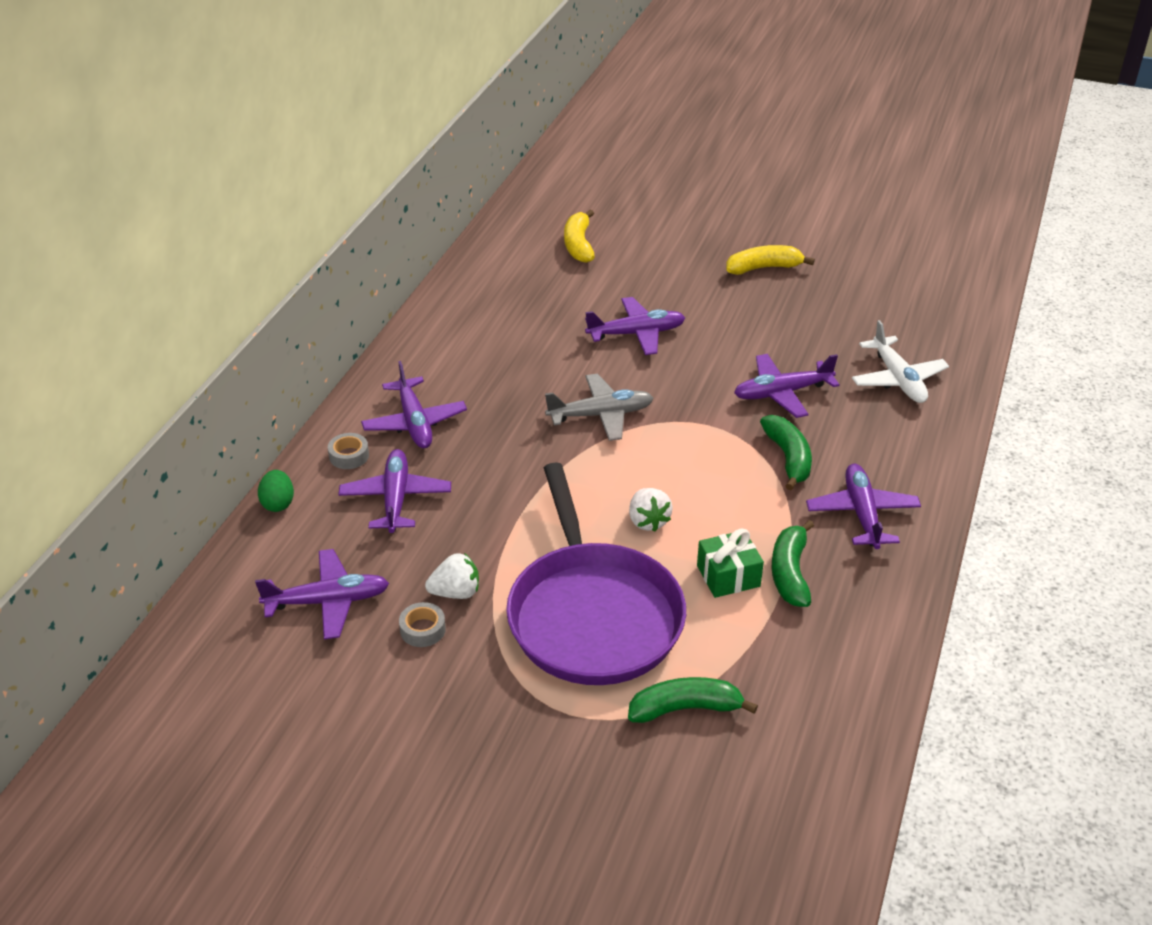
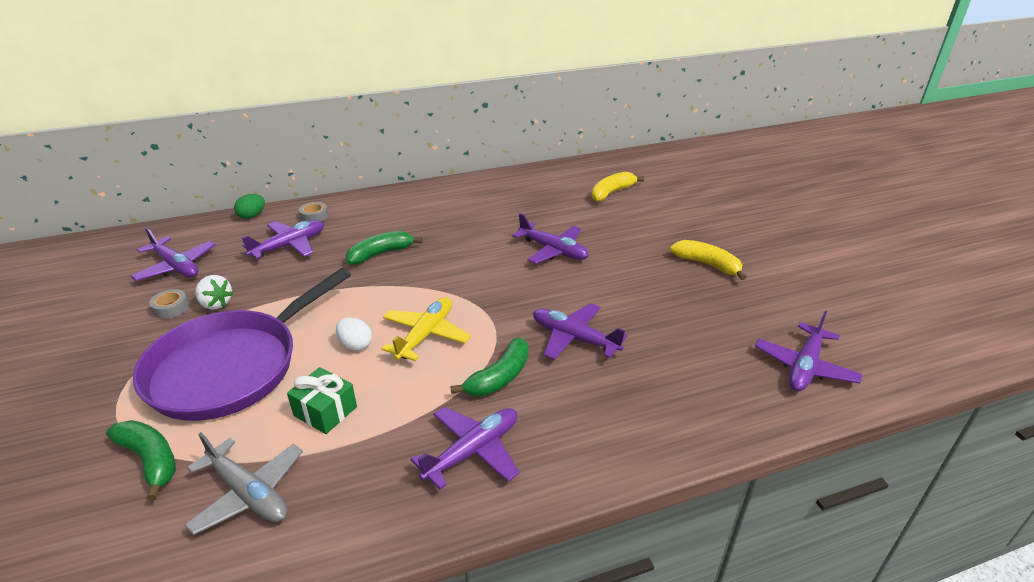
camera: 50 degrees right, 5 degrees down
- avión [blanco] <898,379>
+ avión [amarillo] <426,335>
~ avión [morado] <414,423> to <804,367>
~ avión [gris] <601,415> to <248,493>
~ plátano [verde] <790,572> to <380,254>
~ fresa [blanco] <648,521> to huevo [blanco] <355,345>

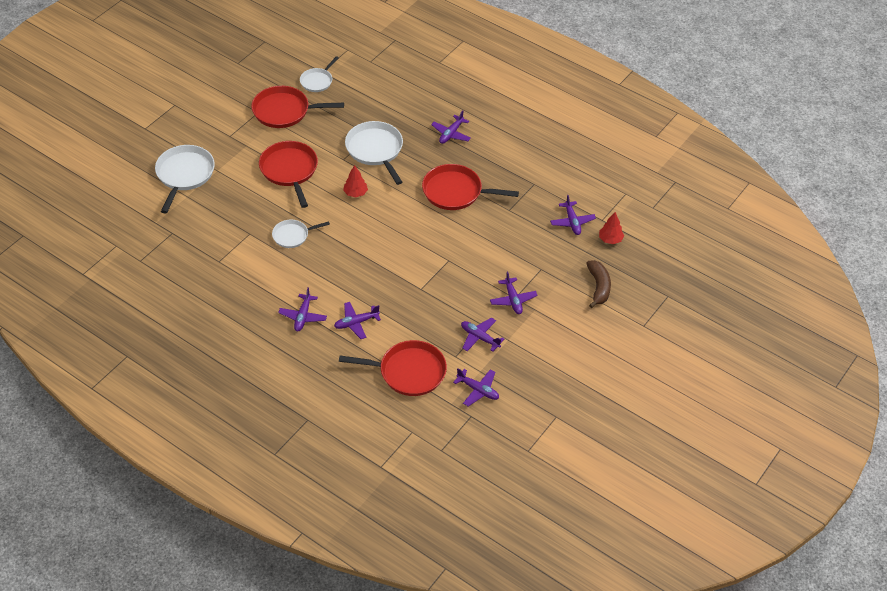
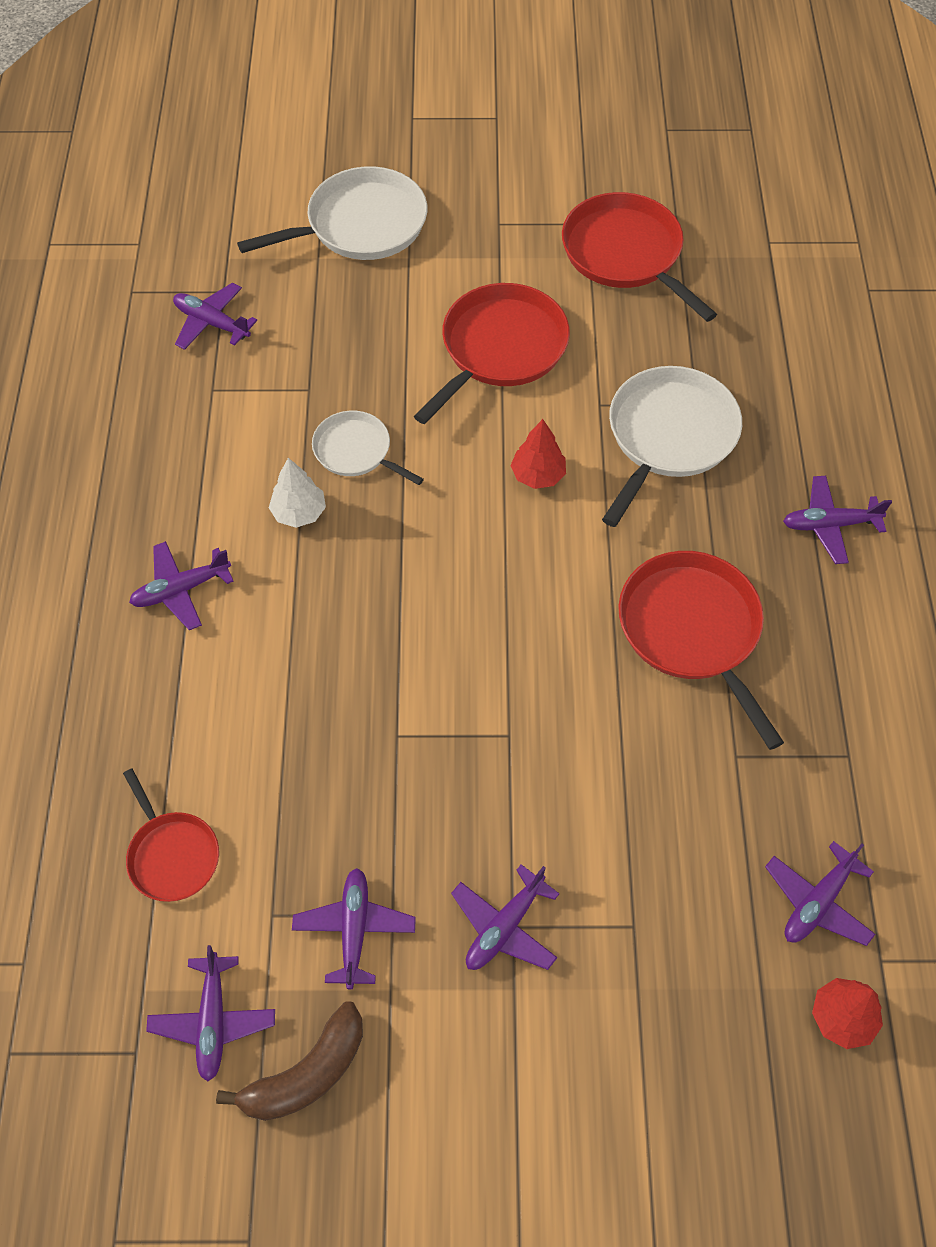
camera: 55 degrees right, 10 degrees up
- sartén [blanco] <317,81>
+ árbol [blanco] <299,512>
~ avión [morado] <356,323> to <212,323>
~ plátano [marrón] <598,287> to <307,1073>
~ sartén [rojo] <409,372> = <172,855> x0.59

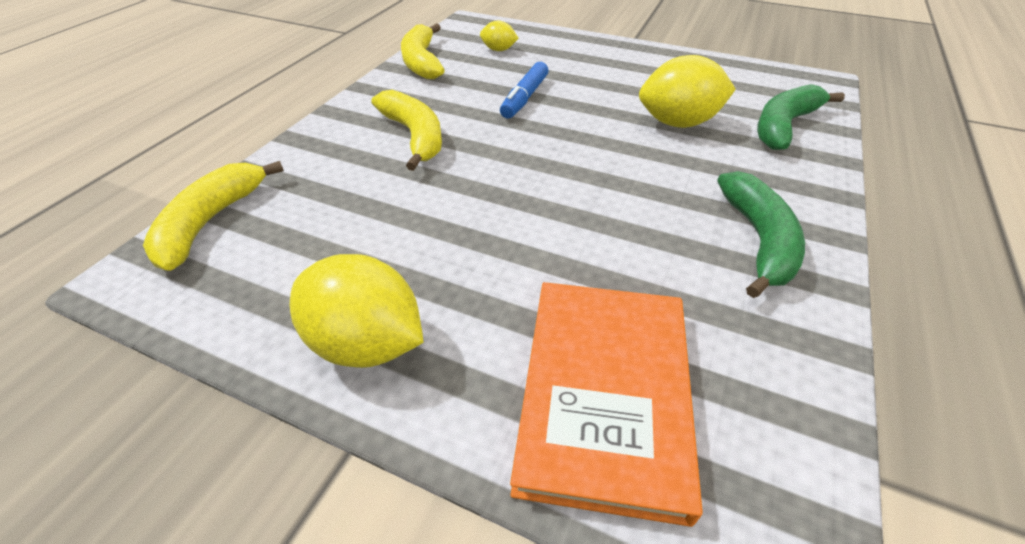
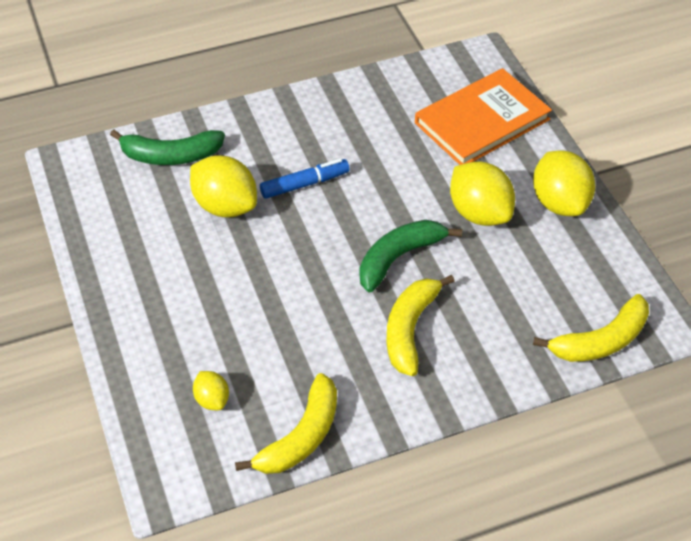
camera: 135 degrees left, 5 degrees up
+ limón [amarillo] <479,213>
~ rotulador [azul] <524,98> to <305,184>
~ plátano [verde] <758,240> to <398,258>

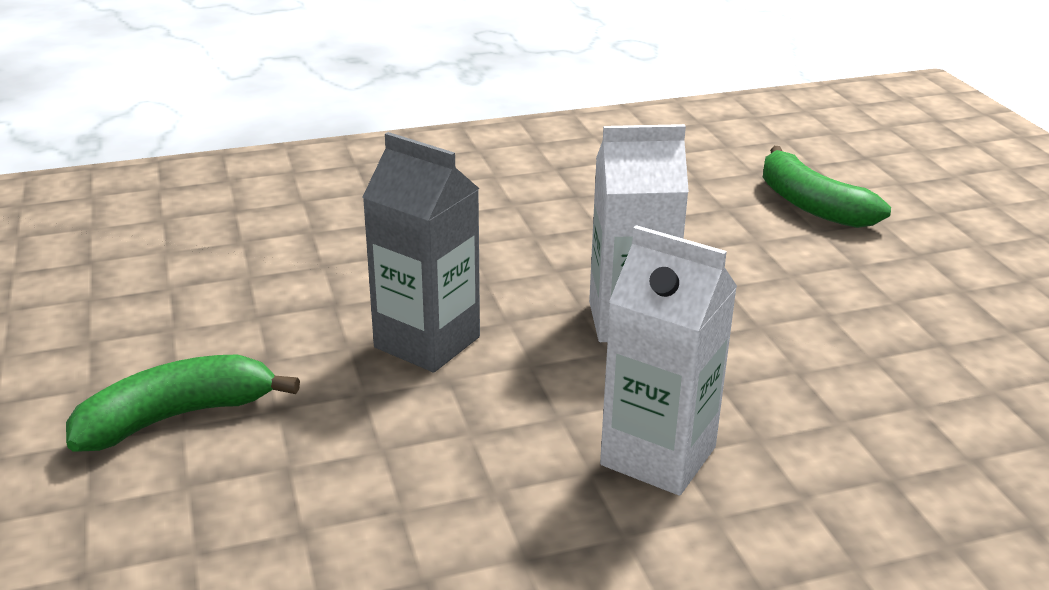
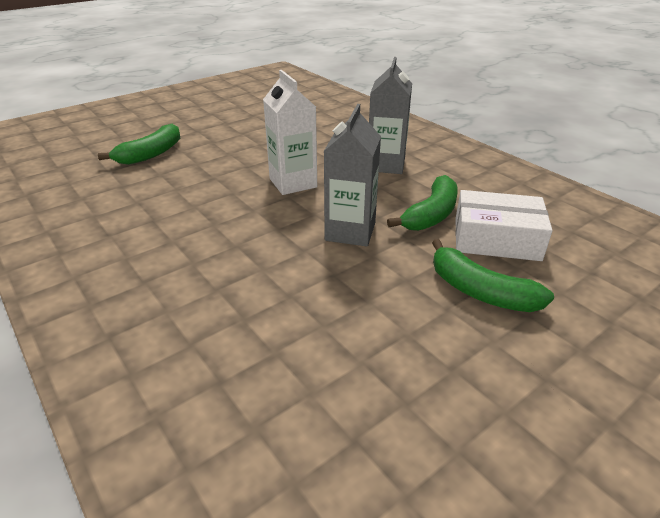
camera: 110 degrees left, 5 degrees up
+ plátano [verde] <431,214>
+ caja [blanco] <496,239>
~ cartón de leche [blanco] <658,456> to cartón de leche [gris] <386,165>

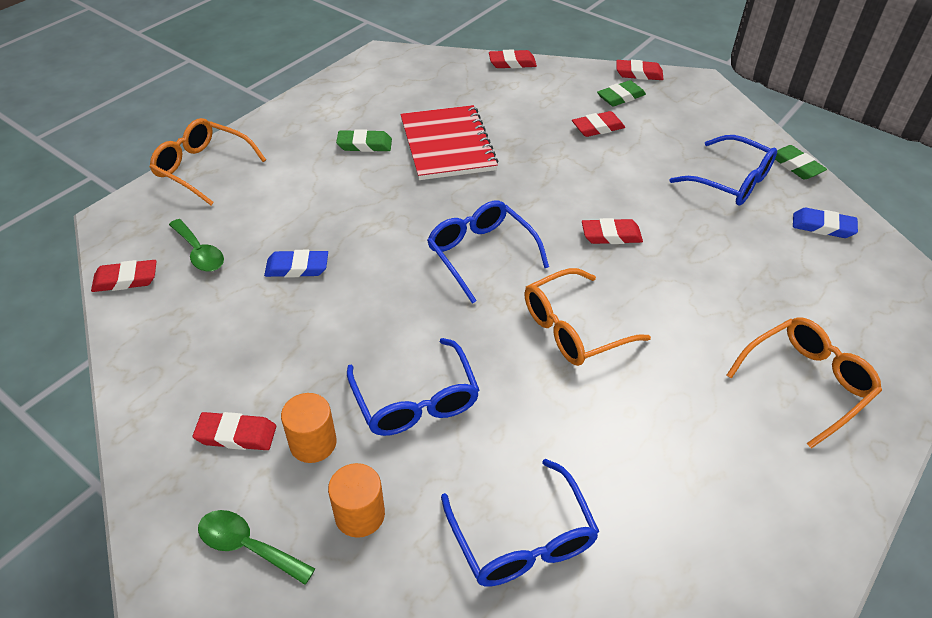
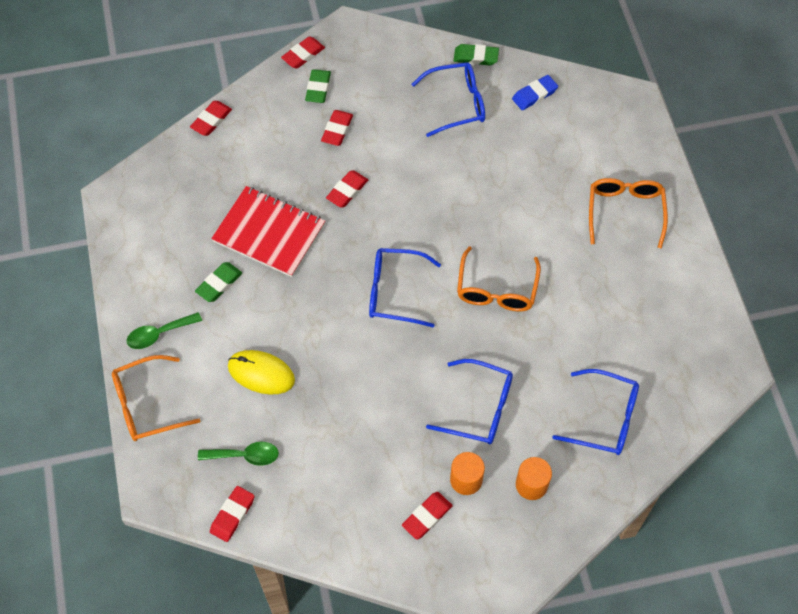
camera: 50 degrees left, 15 degrees up
- goma de borrar [azul] <297,267>
+ ratón [amarillo] <261,373>
~ cuchara [verde] <248,546> to <159,334>
~ goma de borrar [rojo] <611,235> to <347,191>

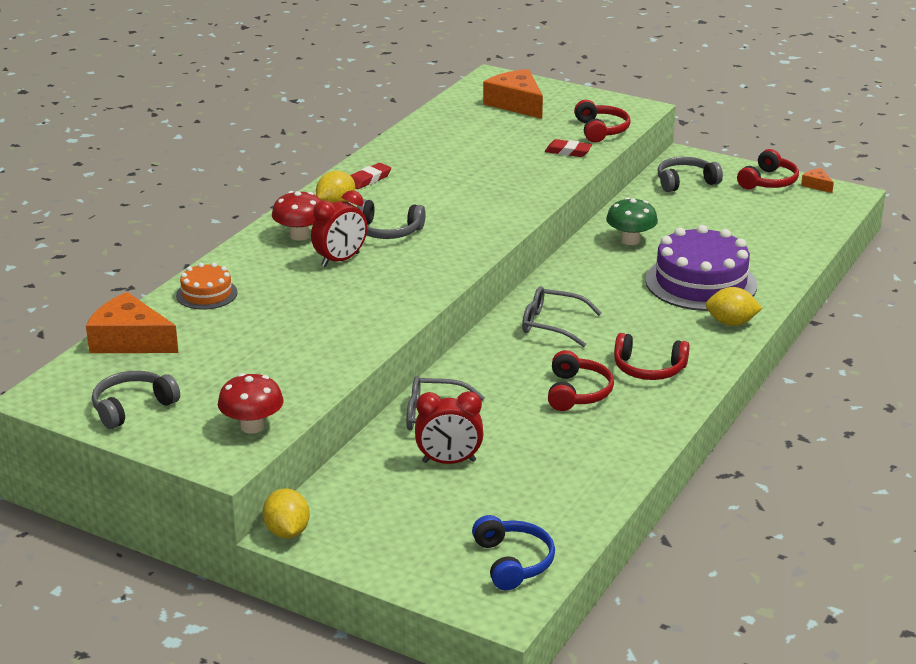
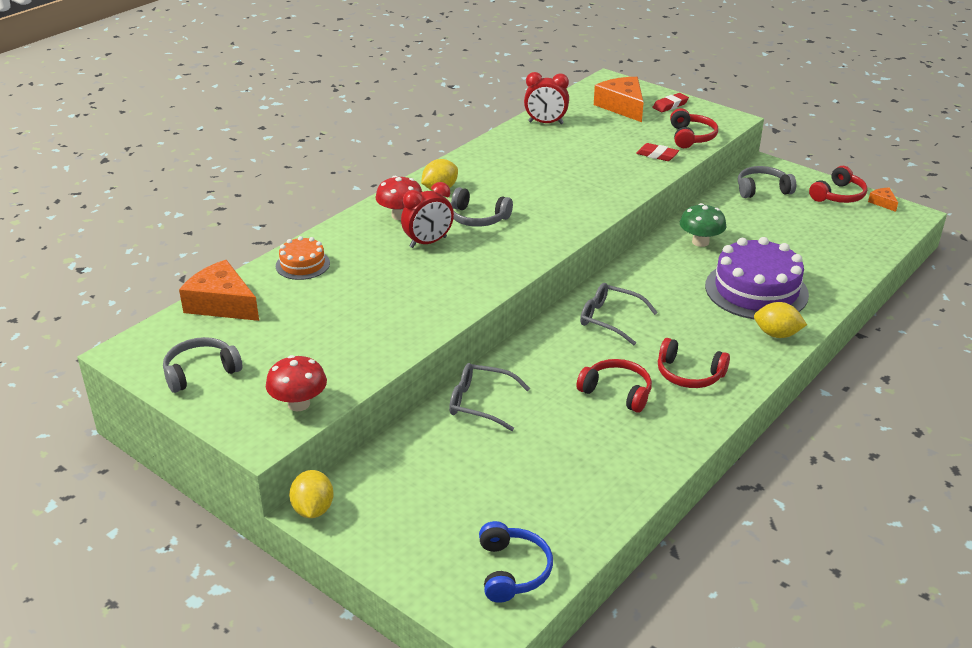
camera: 10 degrees right, 5 degrees up
~ goma de borrar [rojo] <369,179> to <670,105>
~ despertador [rojo] <449,461> to <545,123>
~ auriculares [rojo] <577,392> = <617,392> 75 degrees counterclockwise

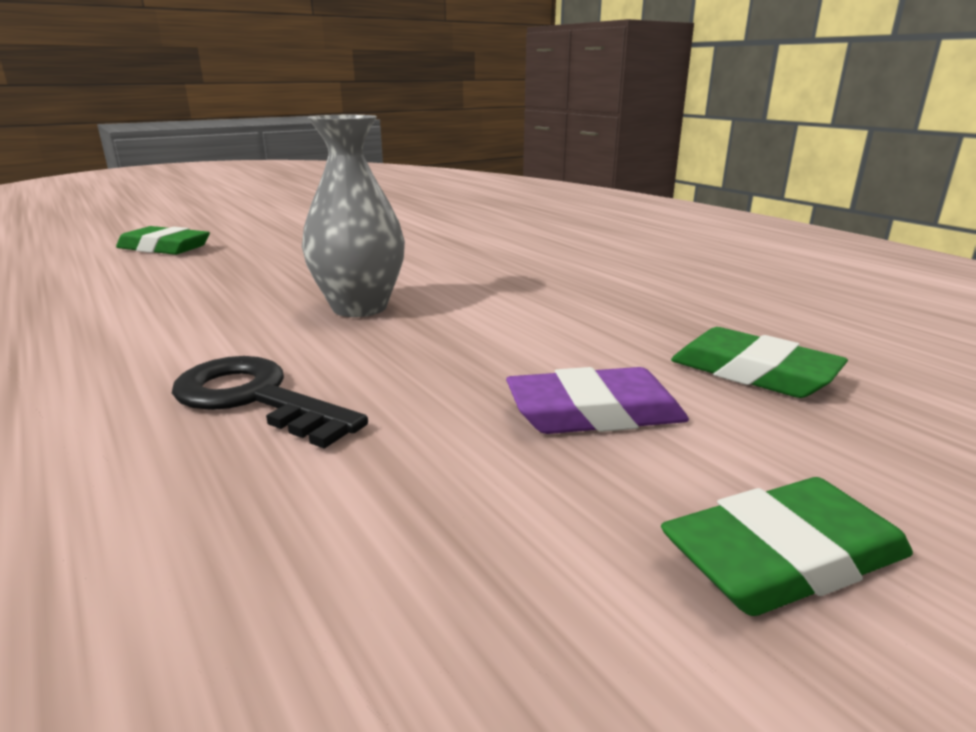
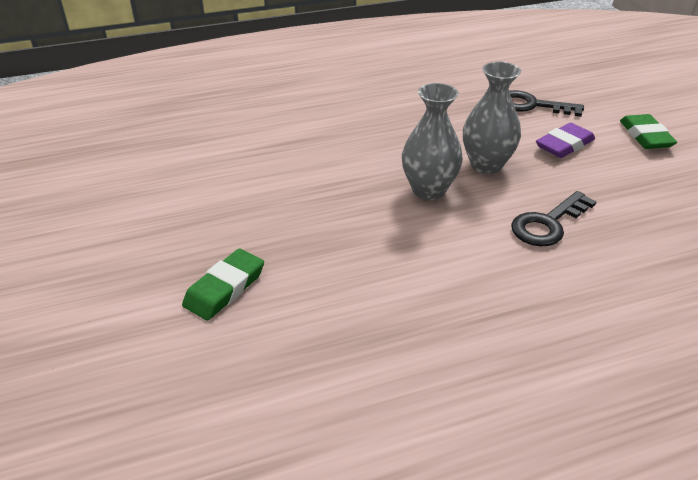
camera: 75 degrees left, 15 degrees up
+ florero [gris] <486,165>
~ goma de borrar [verde] <753,372> to llave [negro] <532,105>
~ goma de borrar [morado] <594,413> = <564,145> 45 degrees clockwise

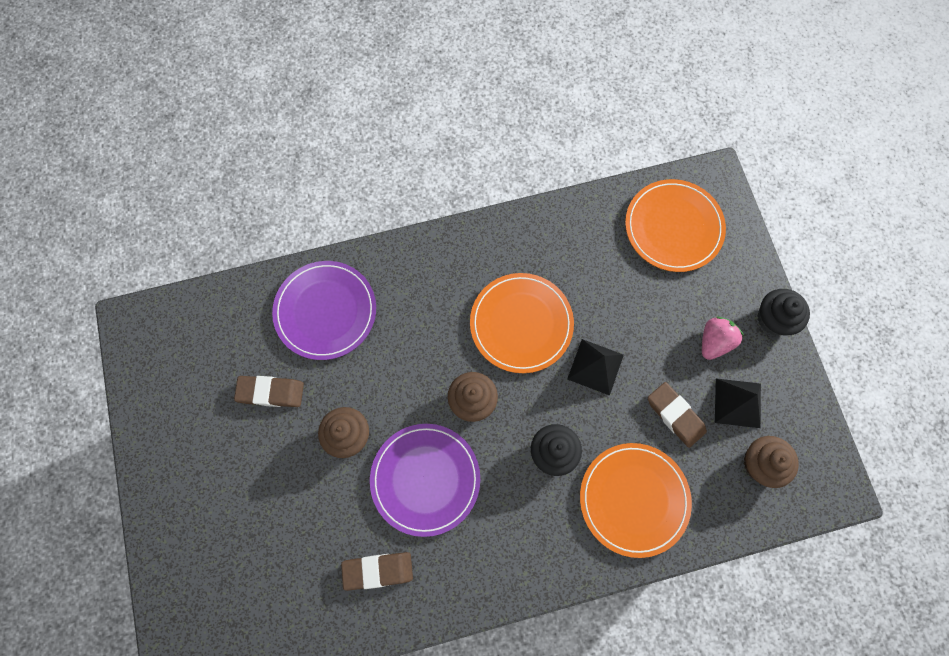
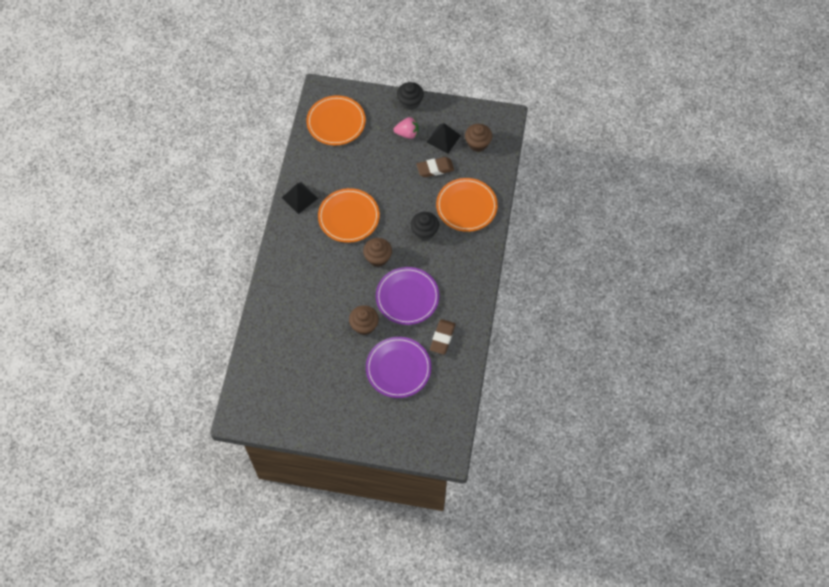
camera: 65 degrees left, 10 degrees down
- goma de borrar [marrón] <271,392>
~ plato [morado] <325,311> to <398,368>
~ pirámide [negro] <595,366> to <299,198>
~ fresa [rosa] <714,341> = <407,133> 120 degrees clockwise

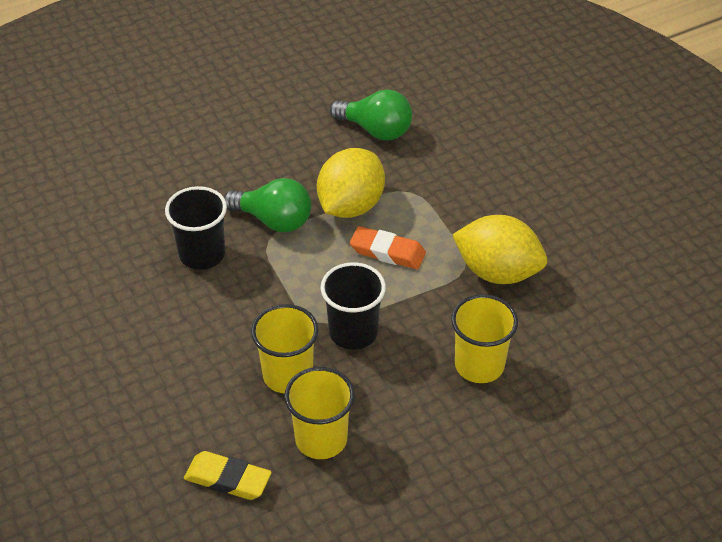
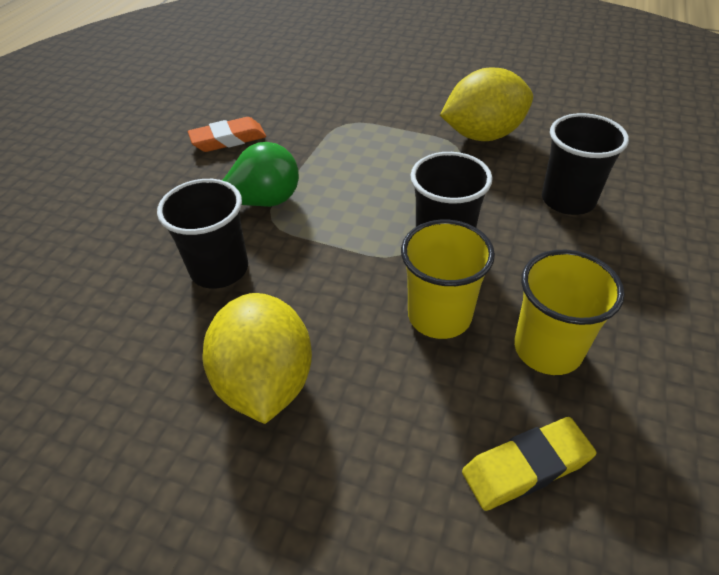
camera: 40 degrees left, 0 degrees up
- bombilla [verde] <375,130>
~ limón [amarillo] <350,206> to <266,382>
~ goma de borrar [naranja] <387,252> to <228,139>
~ vaso [amarillo] <479,365> to vaso [negro] <568,200>

